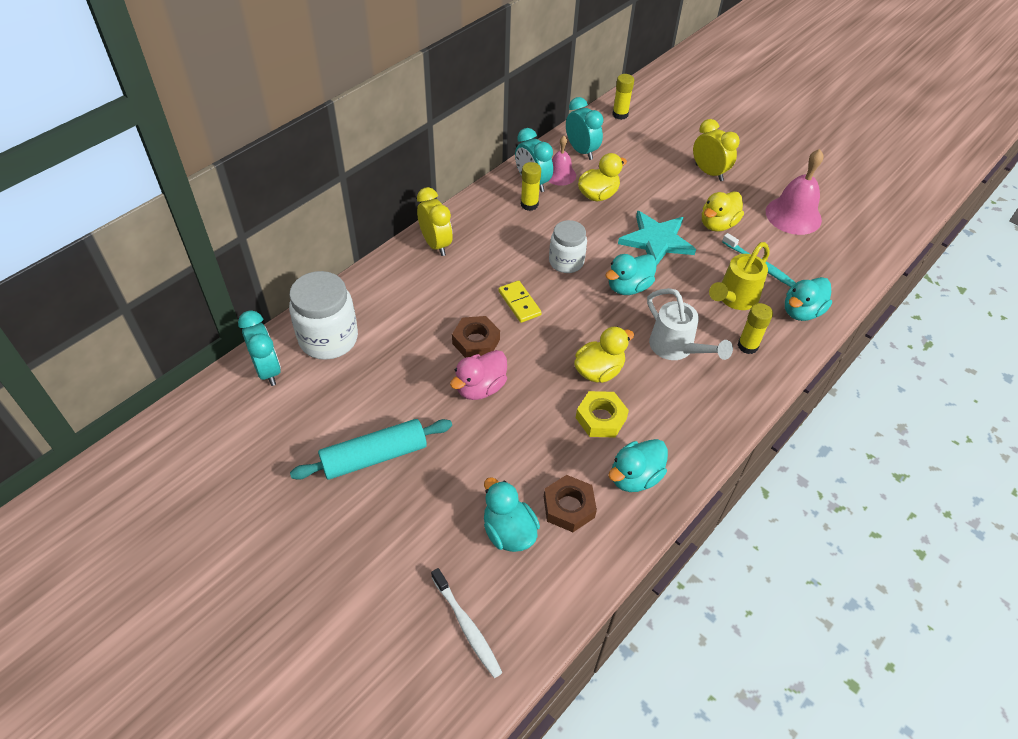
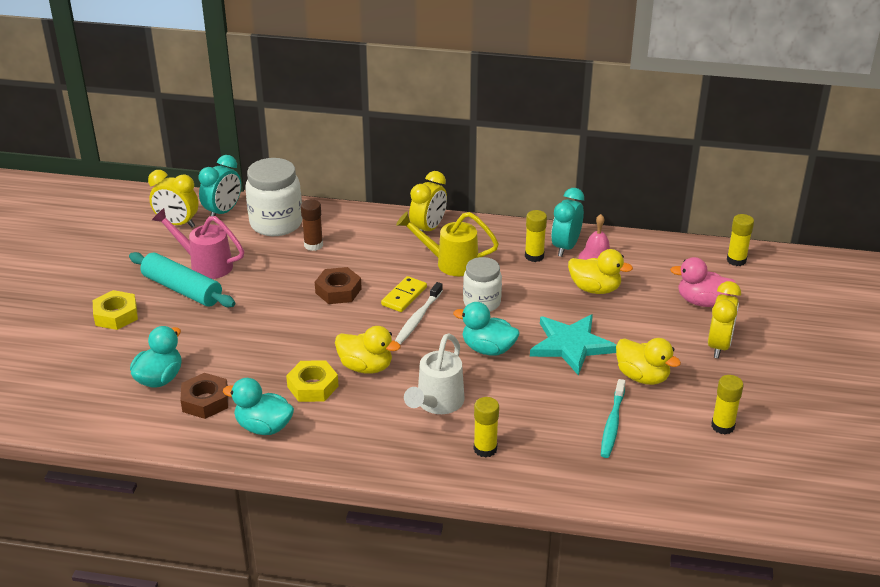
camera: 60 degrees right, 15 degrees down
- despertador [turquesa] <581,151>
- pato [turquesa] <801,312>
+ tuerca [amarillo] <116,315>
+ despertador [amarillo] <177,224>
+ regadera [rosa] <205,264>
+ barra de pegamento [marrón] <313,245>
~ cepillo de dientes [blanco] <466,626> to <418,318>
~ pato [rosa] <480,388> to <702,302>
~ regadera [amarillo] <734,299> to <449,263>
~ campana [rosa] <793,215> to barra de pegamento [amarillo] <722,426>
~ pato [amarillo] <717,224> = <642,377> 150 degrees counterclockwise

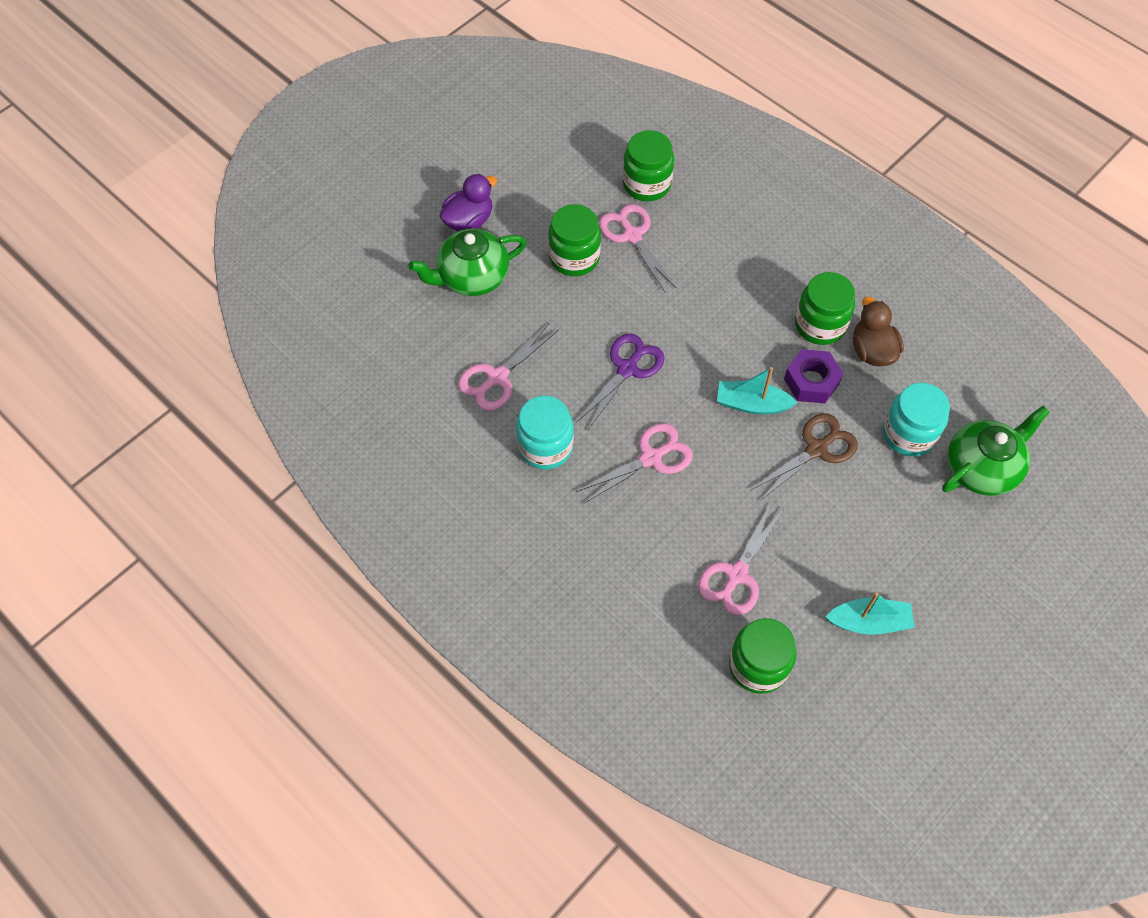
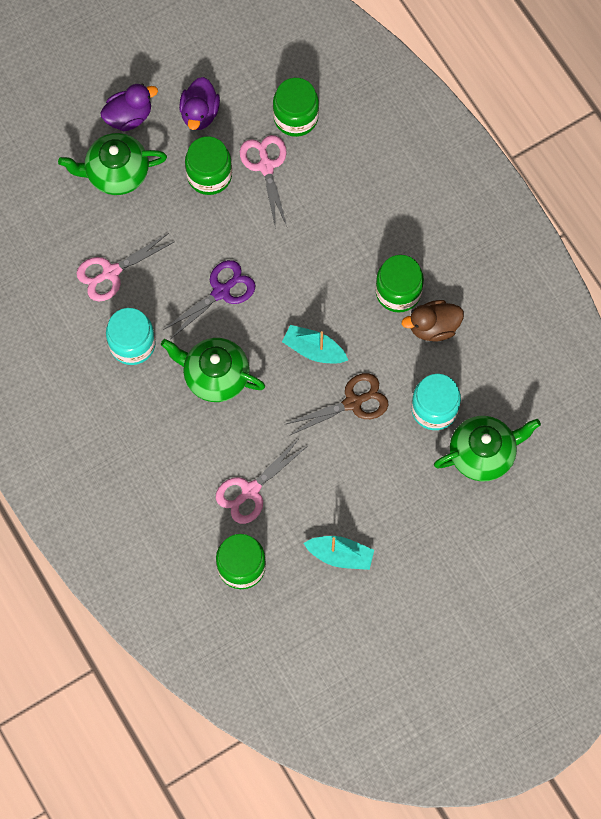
camera: 15 degrees right, 10 degrees up
- tuerca [morado] <811,381>
+ pato [morado] <199,113>
~ tijeras [rosa] <651,458> to tetera [verde] <215,376>
~ pato [marrón] <872,351> = <433,327> 105 degrees counterclockwise

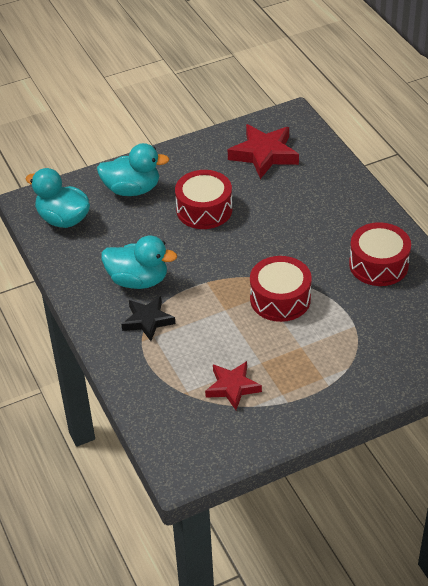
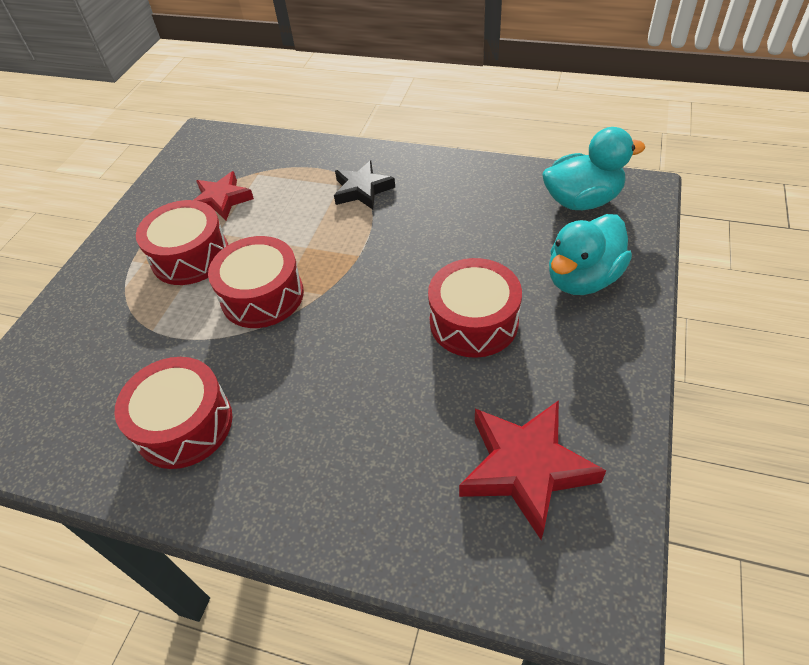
camera: 135 degrees right, 5 degrees up
- pato [turquesa] <138,280>
+ tambor [rojo] <190,256>

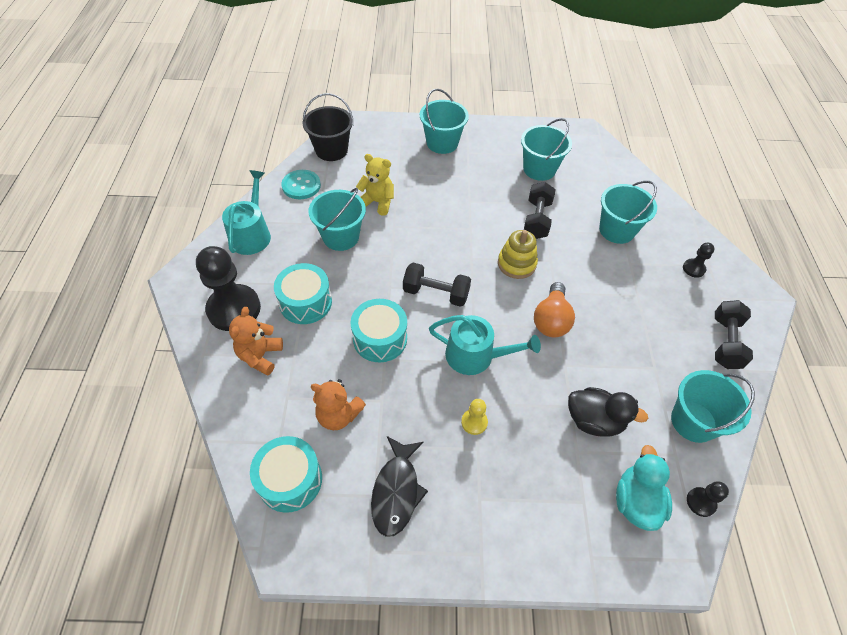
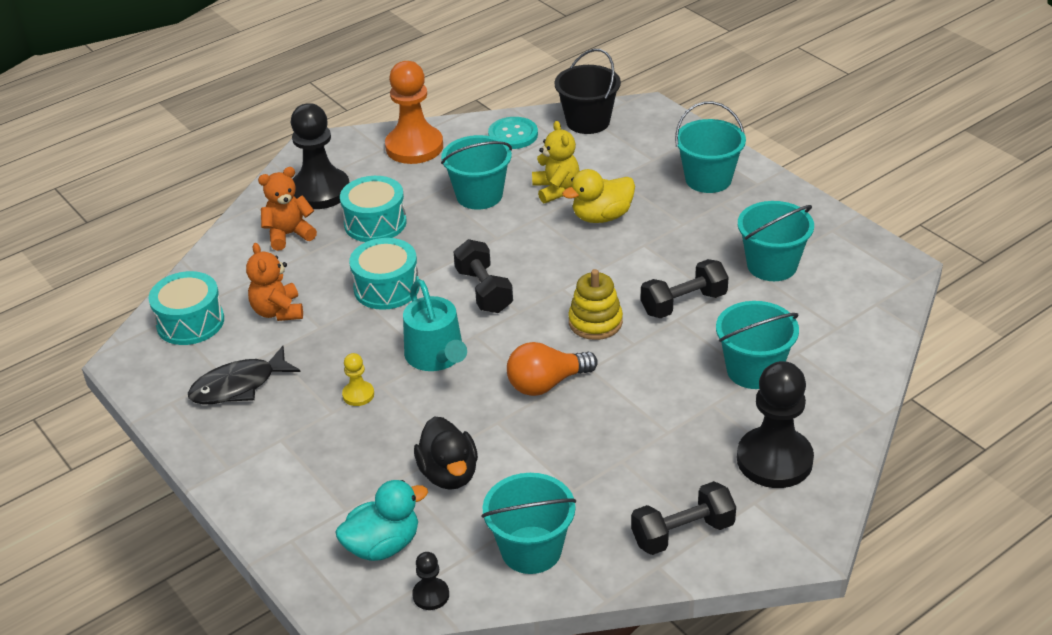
camera: 55 degrees right, 15 degrees down
+ pato [amarillo] <602,217>
~ regadera [turquesa] <251,234> to peón [naranja] <414,147>
~ peón [negro] <693,269> = <774,460> x2.23

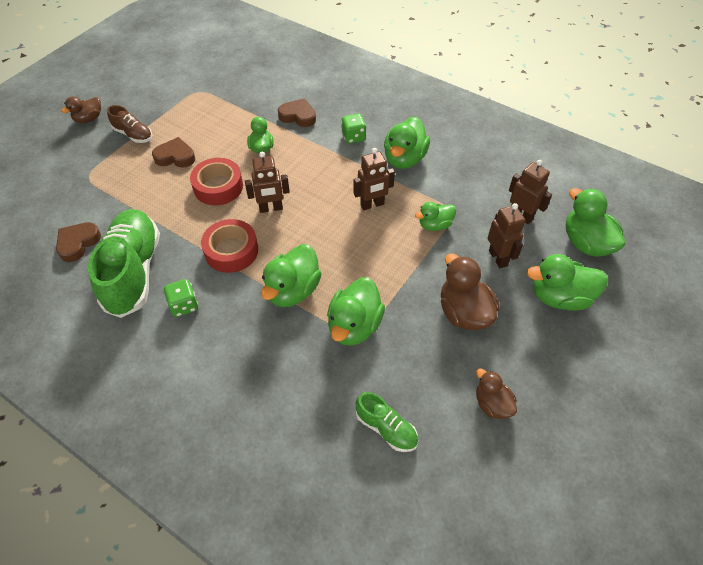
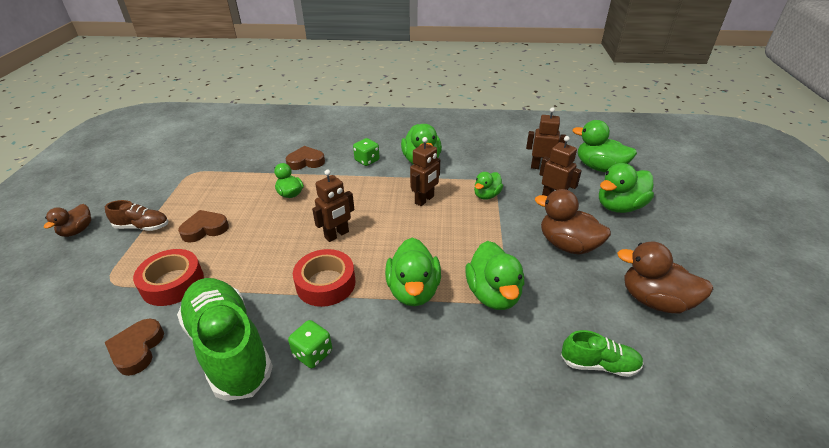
camera: 30 degrees left, 15 degrees down
~ cinta adhesiva [rojo] <218,187> to <172,283>
~ pato [marrón] <492,404> = <654,300> x1.66

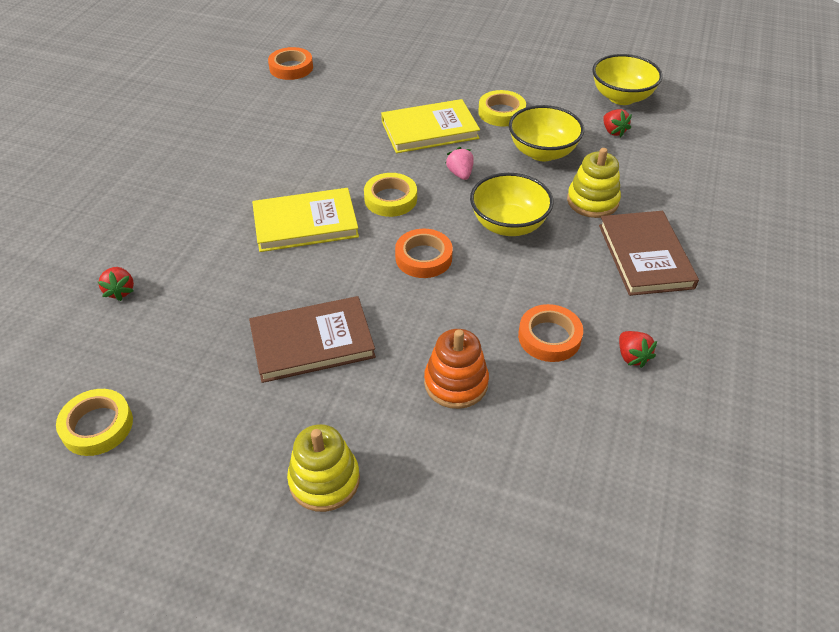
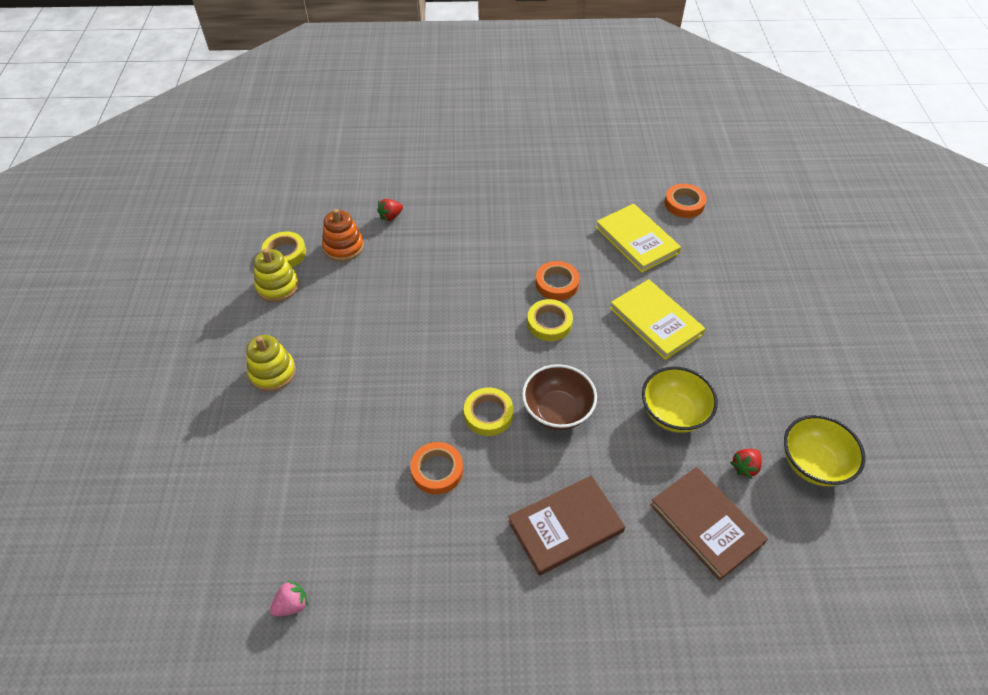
camera: 70 degrees right, 5 degrees up
- fresa [rojo] <632,356>
~ libro [marrón] <312,342> to <706,523>
~ libro [amarillo] <305,223> to <637,240>
~ cinta adhesiva [naranja] <423,257> to <557,284>
~ juguete apilable [naranja] <456,383> to <343,247>
~ fresa [rosa] <460,174> to <292,604>
~ cinta adhesiva [amarillo] <501,112> to <488,414>
~ juguete apilable [amarillo] <592,201> to <277,286>
~ cuenco [amarillo] <508,225> to cuenco [marrón] <557,411>

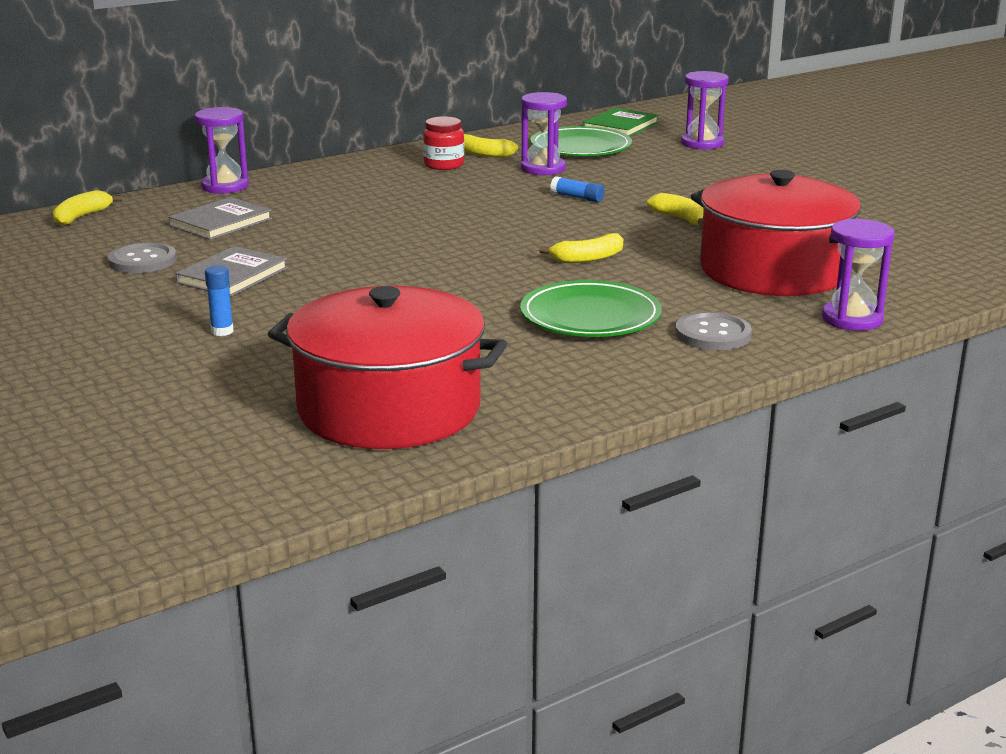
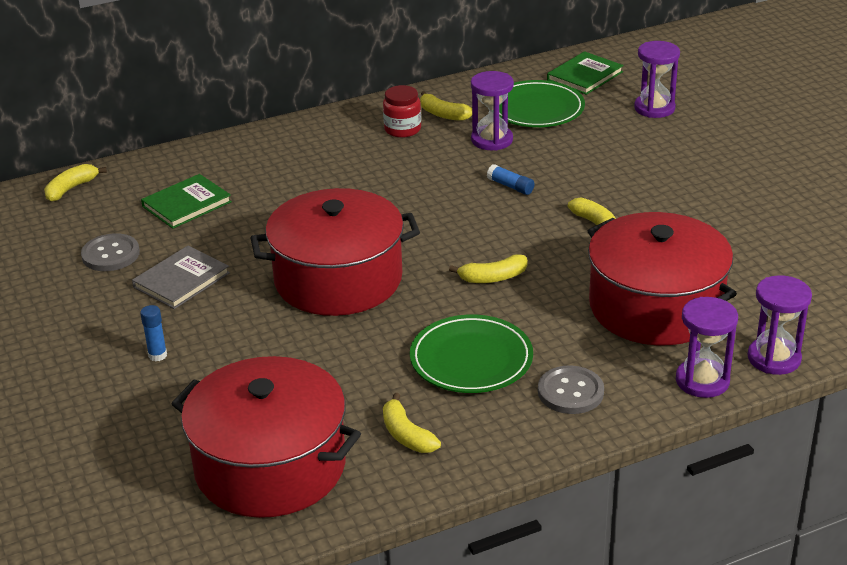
camera: 10 degrees right, 10 degrees up
+ olla [rojo] <338,279>
+ plátano [amarillo] <406,435>
~ reloj de arena [morado] <225,186> to <774,358>
~ libro [gris] <221,222> to libro [verde] <186,204>

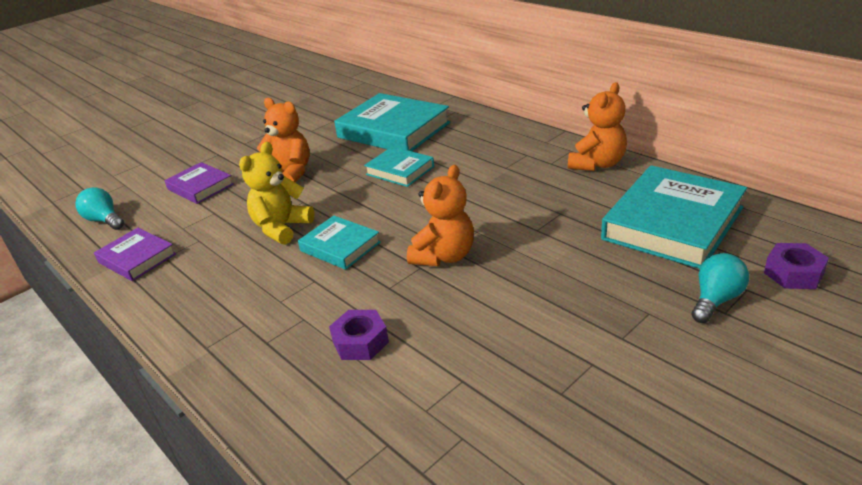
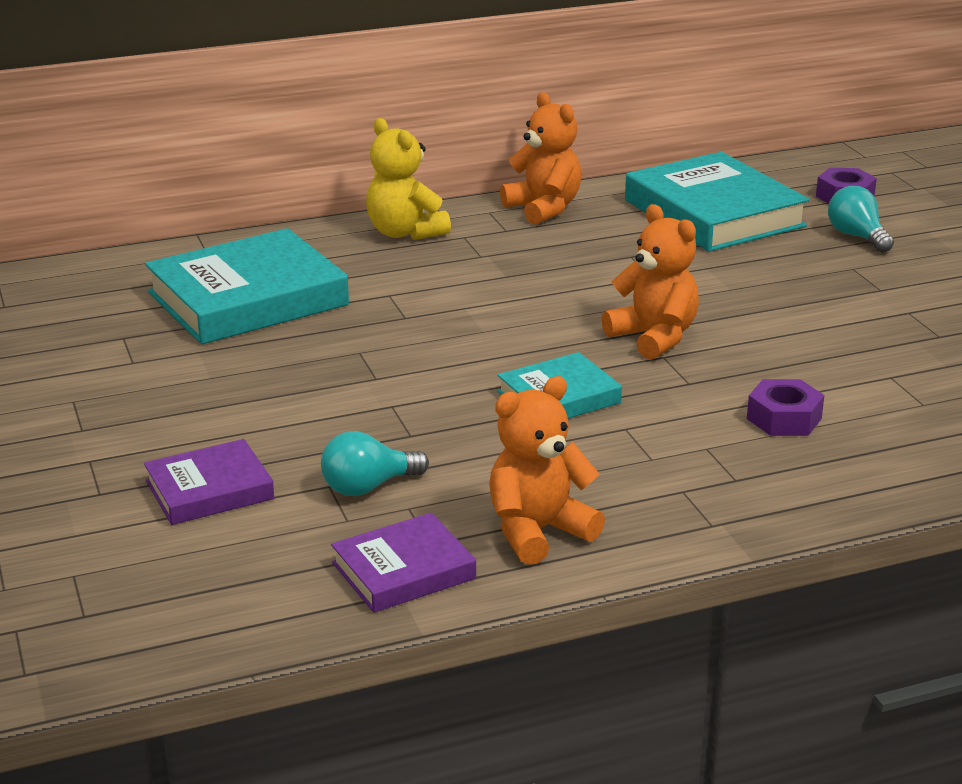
camera: 70 degrees left, 5 degrees down
- libro [turquesa] <400,170>
~ bombilla [turquesa] <104,220> to <368,487>
~ osito [amarillo] <281,228> to <405,232>
~ osito [naranja] <290,173> to <538,531>

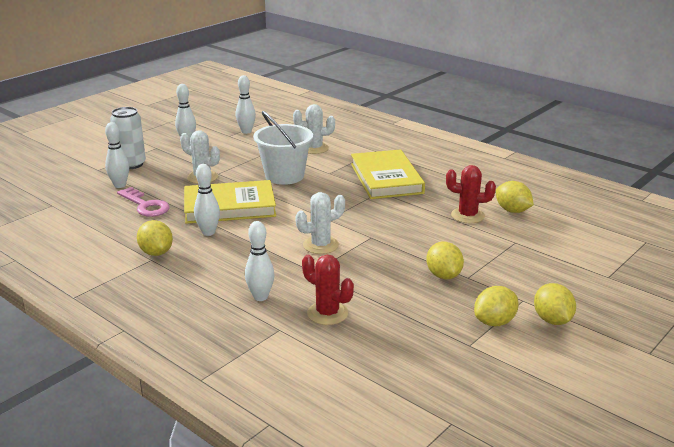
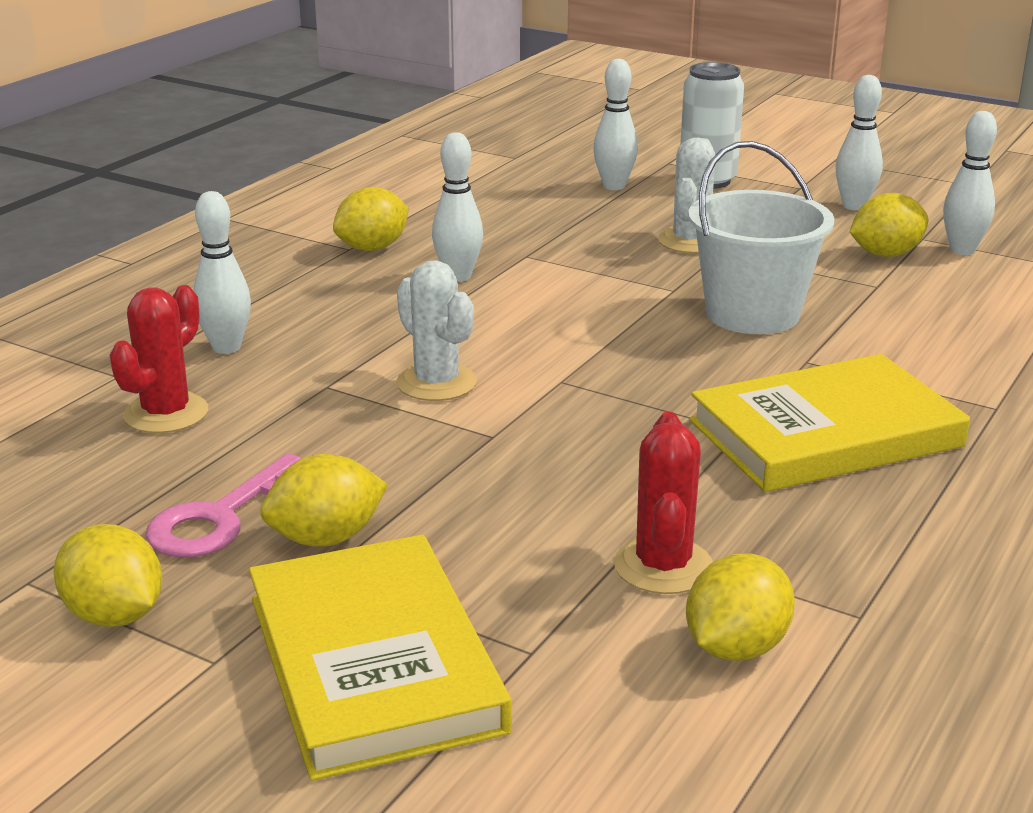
camera: 80 degrees right, 0 degrees up
- cactus [blanco] <314,148>
~ llave [rosa] <145,205> to <222,517>
~ libro [amarillo] <229,206> to <374,663>
~ limón [amarillo] <552,320> to <885,254>

